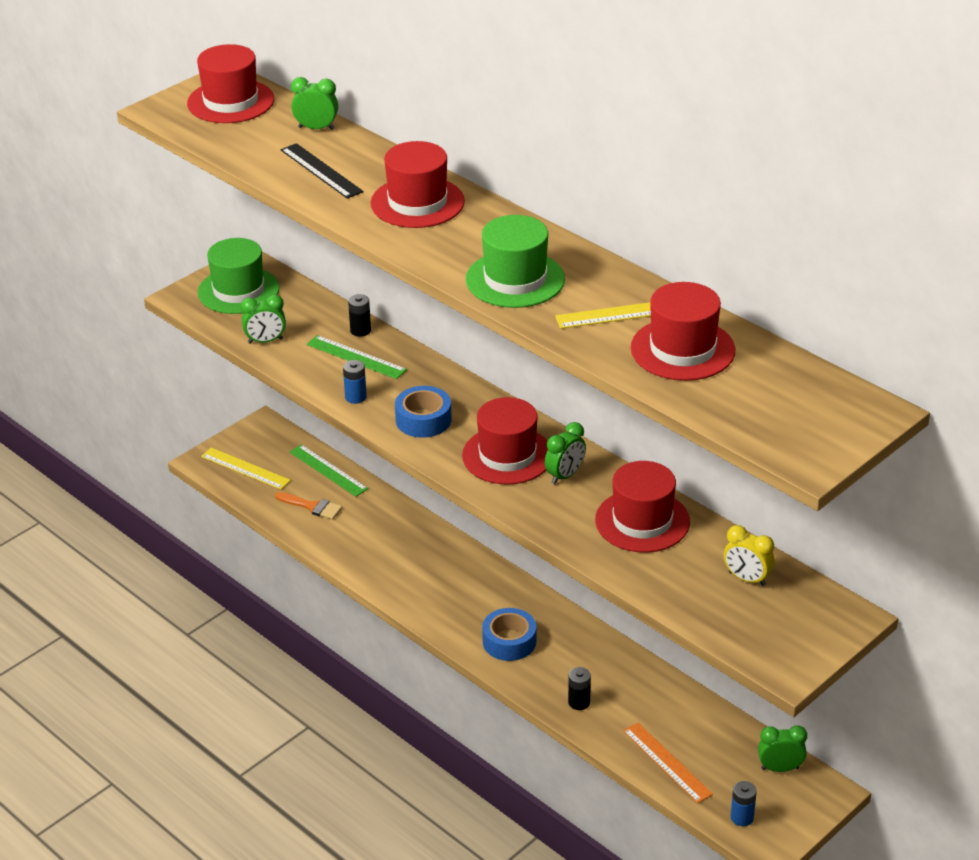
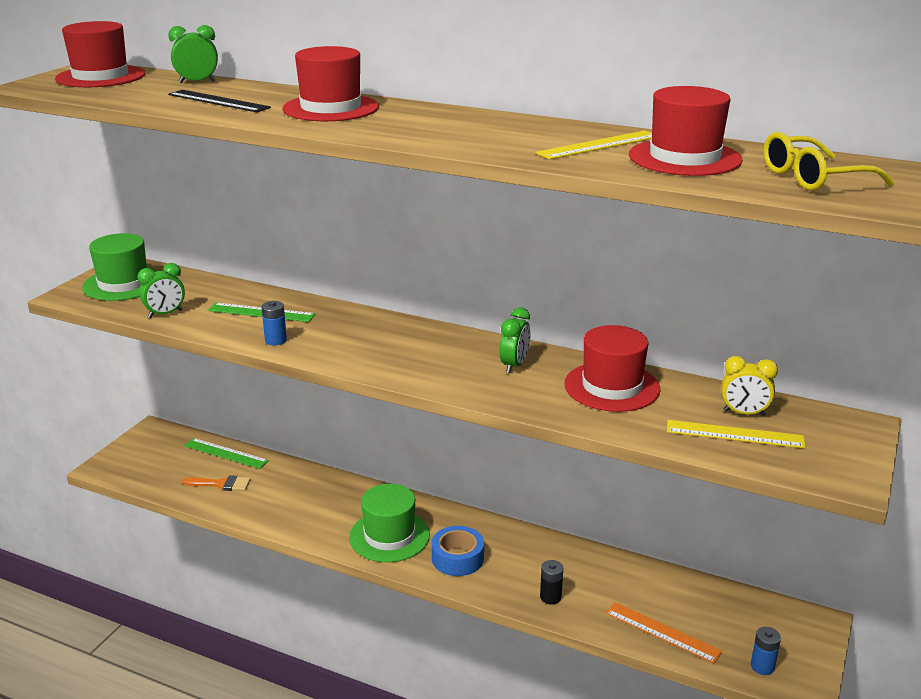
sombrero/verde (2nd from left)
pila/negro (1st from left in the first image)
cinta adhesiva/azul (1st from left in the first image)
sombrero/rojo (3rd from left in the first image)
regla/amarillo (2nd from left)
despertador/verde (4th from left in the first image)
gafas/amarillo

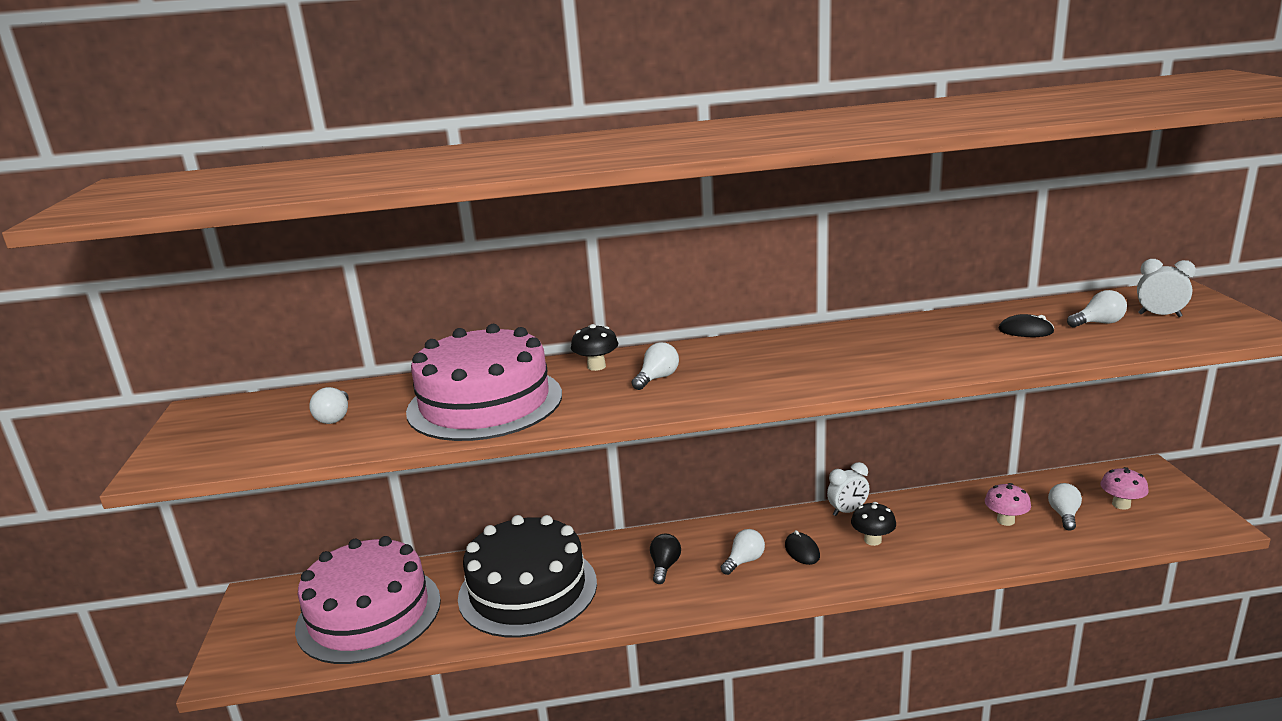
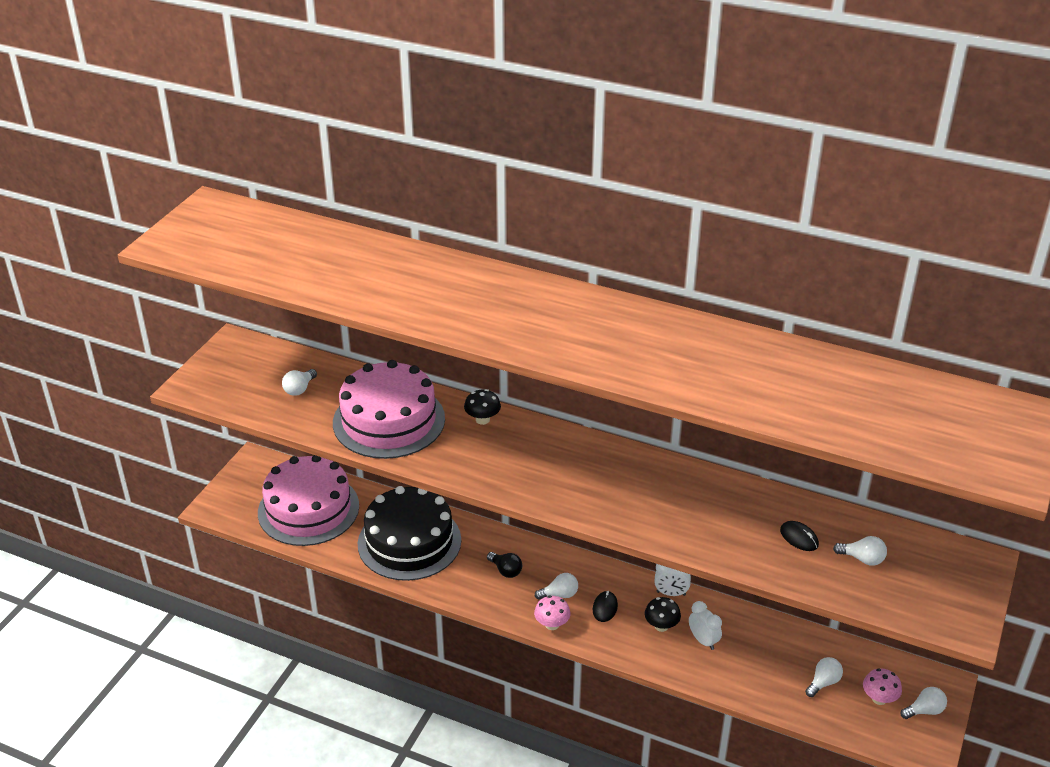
despertador/blanco (2nd from left)
bombilla/blanco (5th from left)
seta/rosa (1st from left)
bombilla/negro

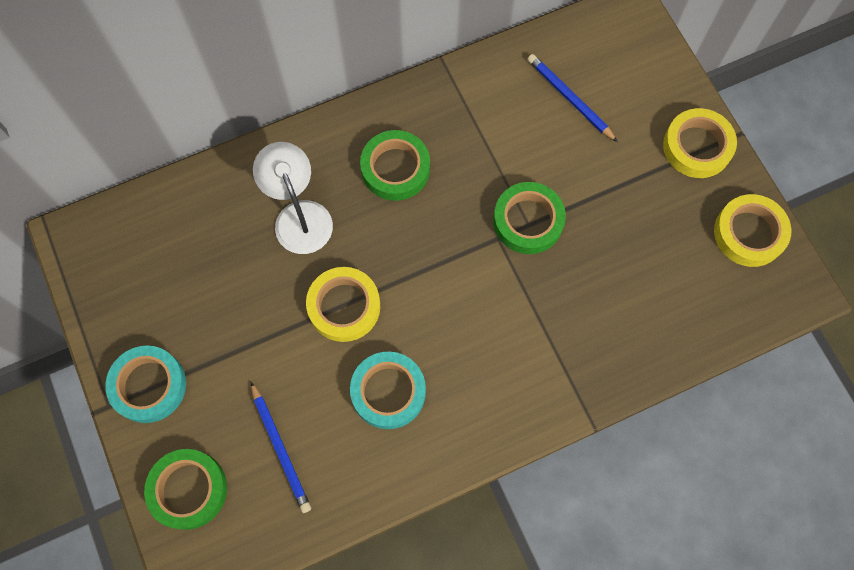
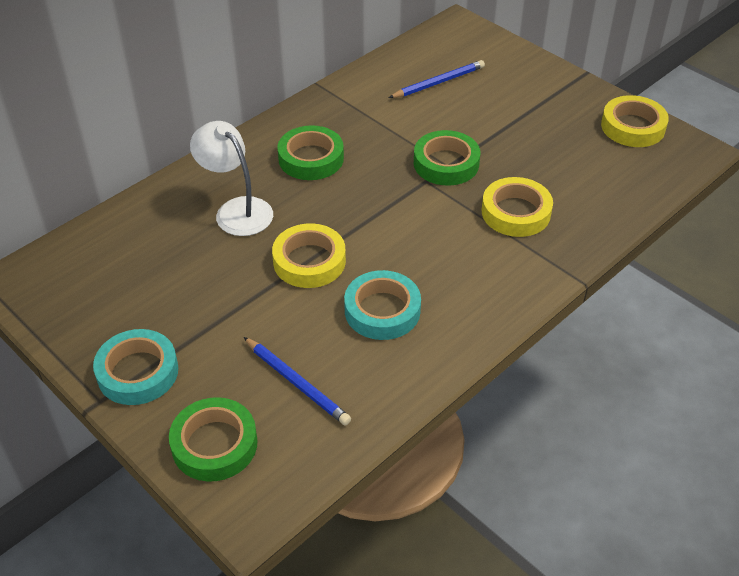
lápiz/azul (2nd from left)
cinta adhesiva/amarillo (2nd from left)

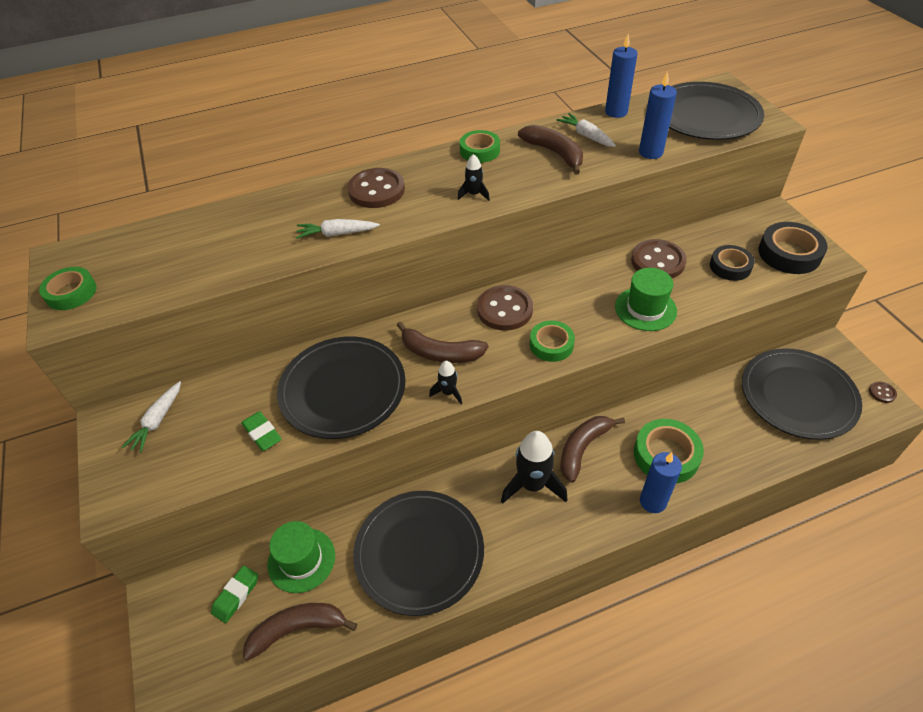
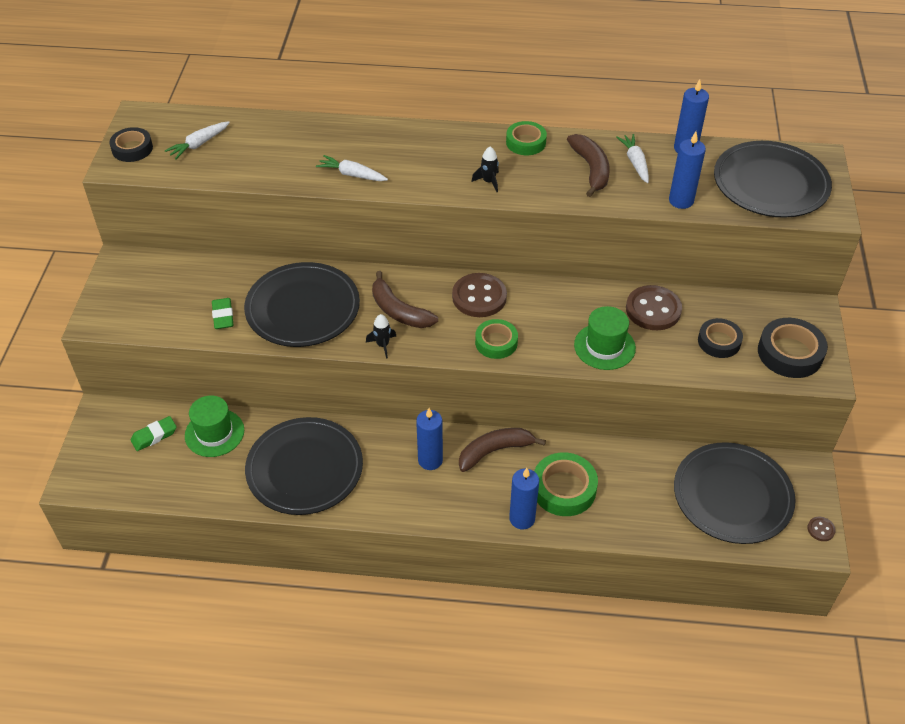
botón/marrón (1st from left in the first image)
cinta adhesiva/negro (1st from left)
zanahoria/blanco (1st from left)
vela/azul (1st from left)
plátano/marrón (1st from left in the first image)

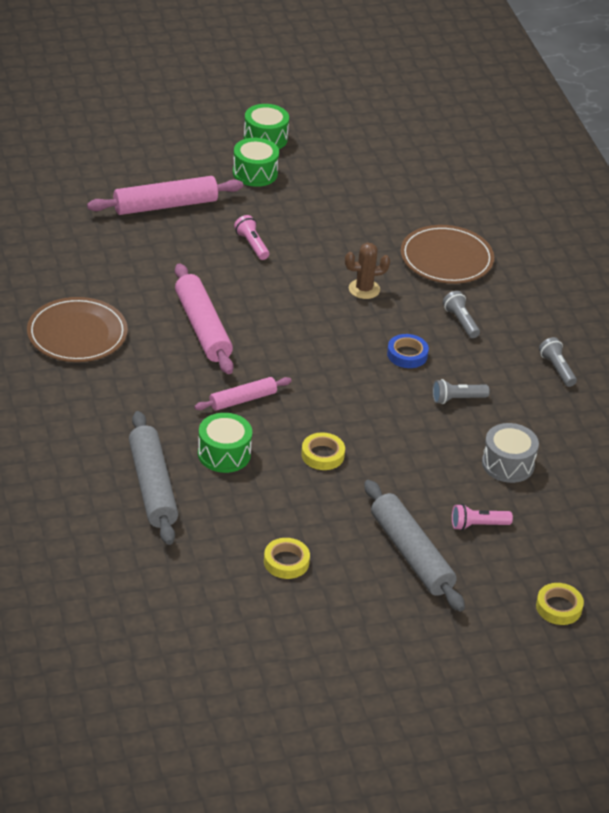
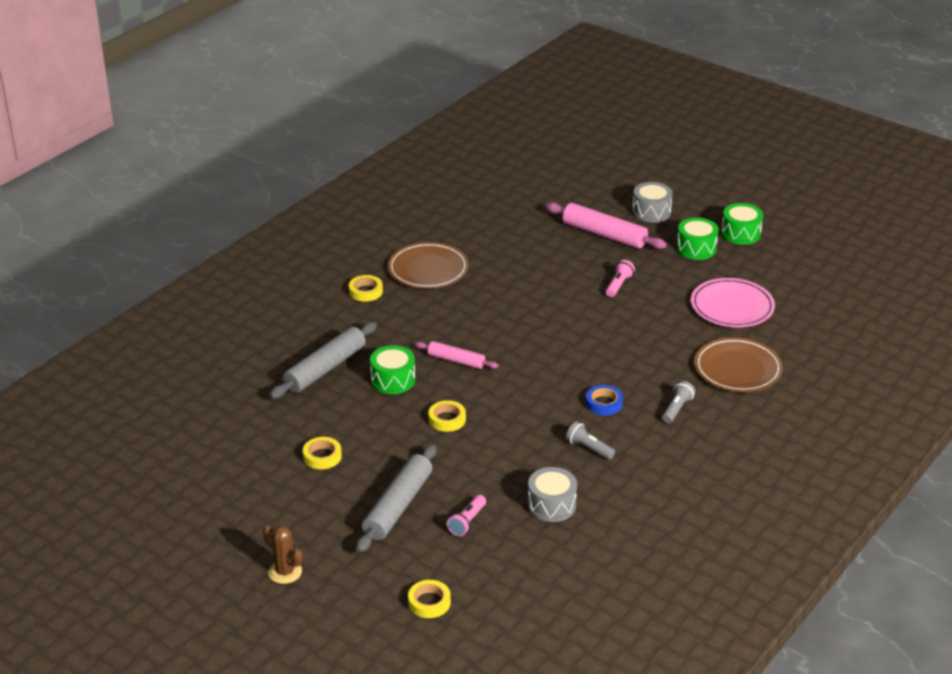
cactus/marrón
rodillo/rosa (2nd from left in the first image)
lámpara de mano/gris (3rd from left in the first image)
lámpara de mano/rosa (1st from left)
tambor/gris (2nd from left)
cinta adhesiva/amarillo (2nd from left)
plato/rosa

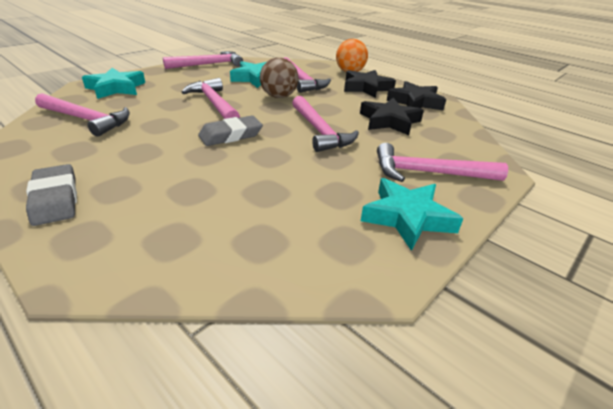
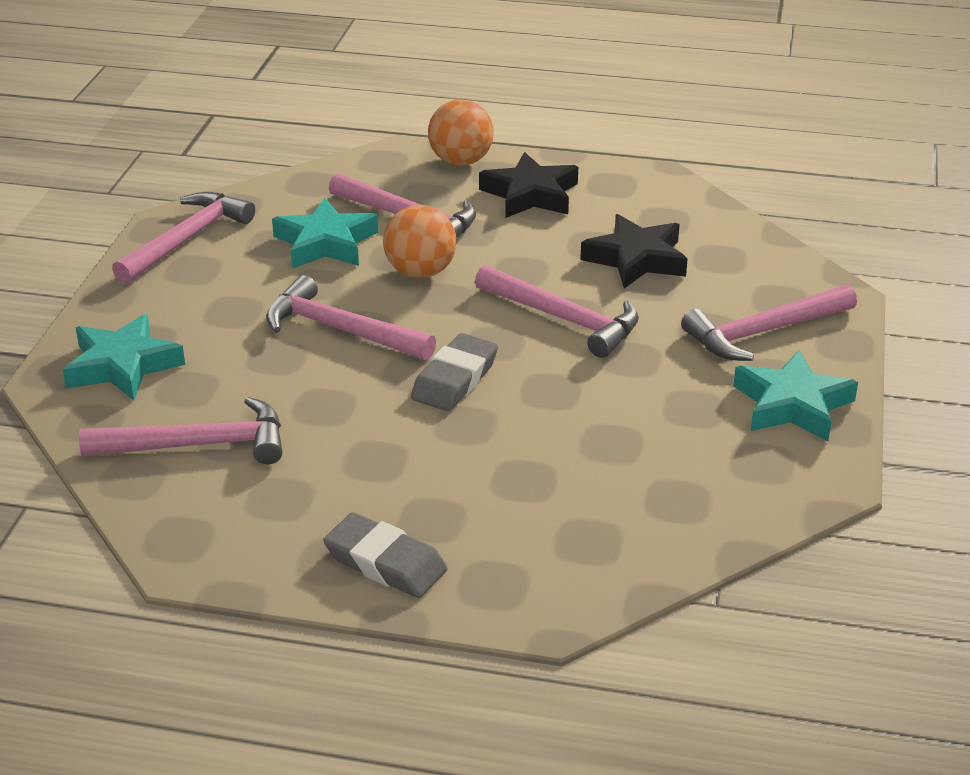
pelota/naranja (1st from left)
estrella/negro (3rd from left in the first image)

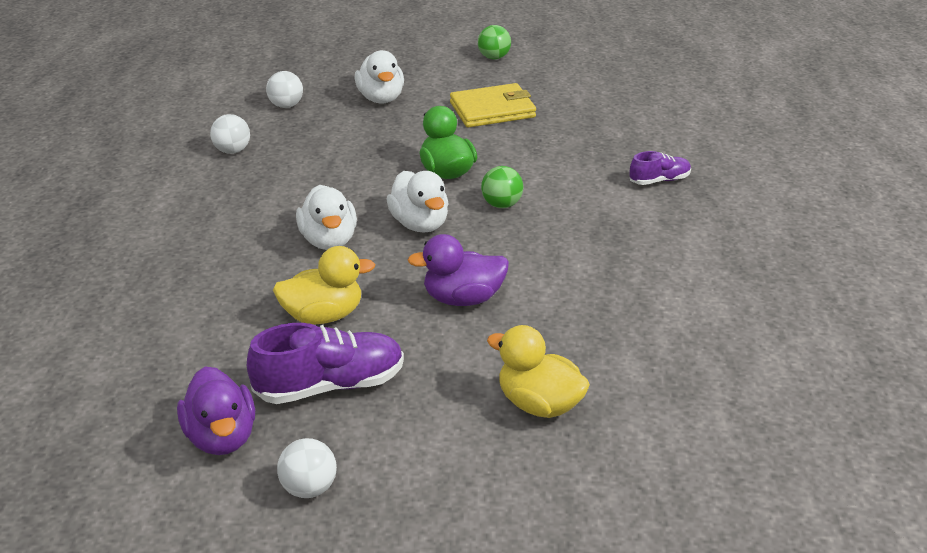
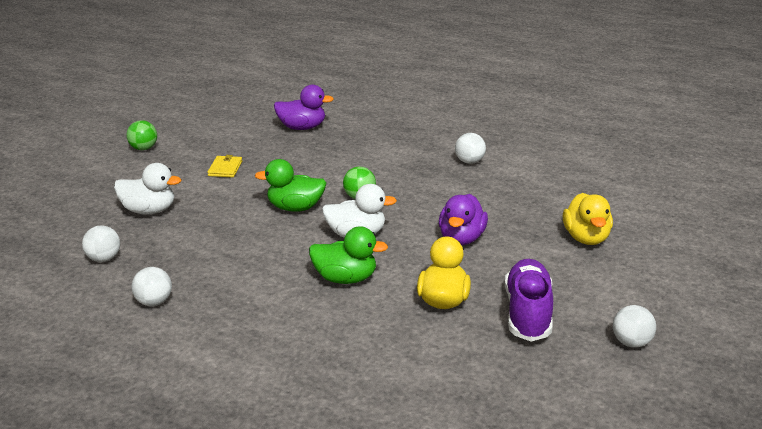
cartera/amarillo
zapato/morado (2nd from left in the first image)
pato/verde (2nd from left)
pato/amarillo (2nd from left)
pato/morado (1st from left)
pelota/blanco (3rd from left)

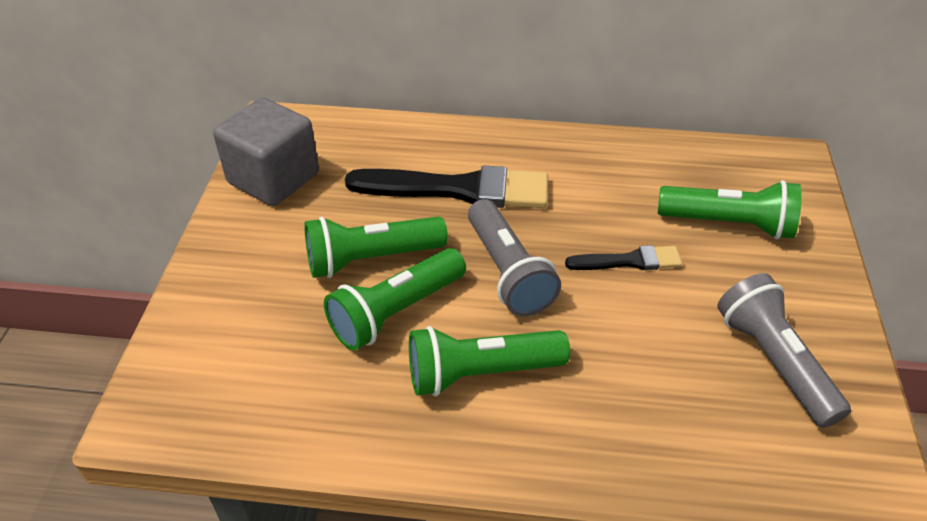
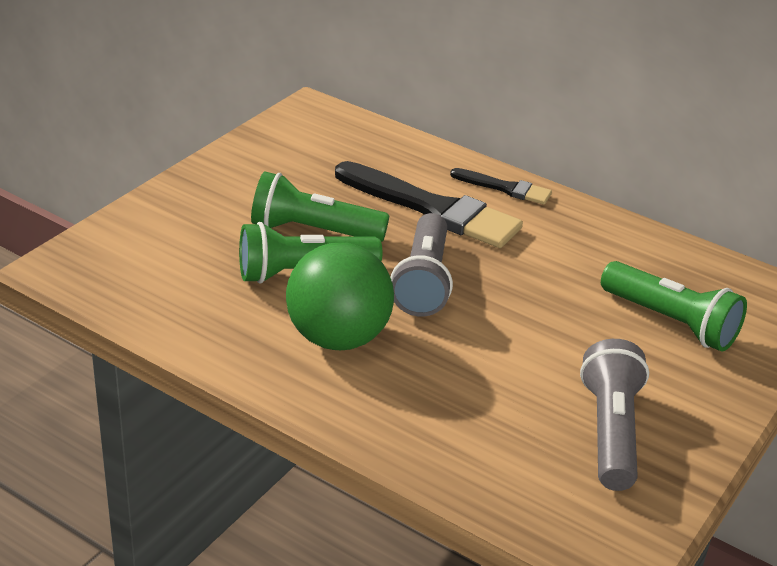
cubo/gris
pincel/negro (2nd from left)
pelota/verde

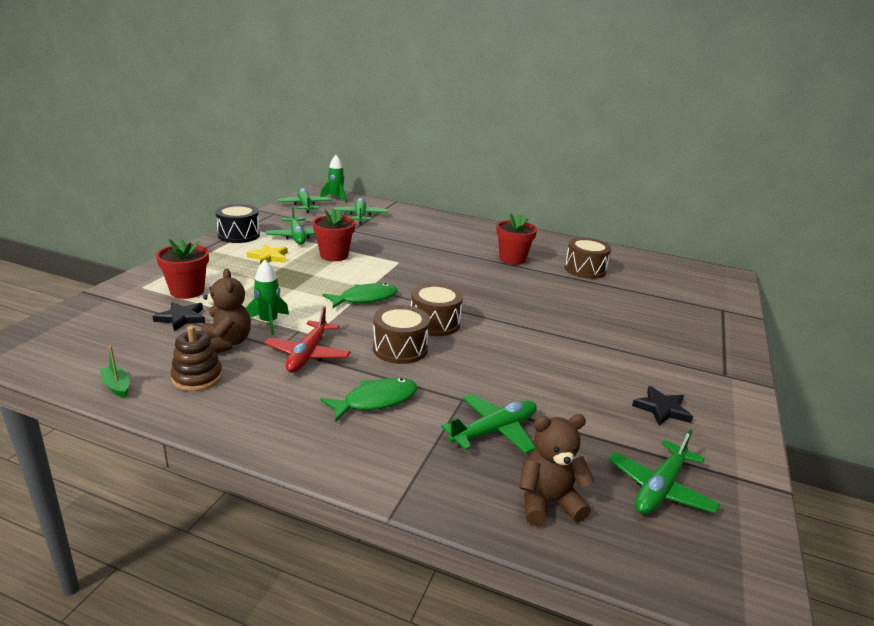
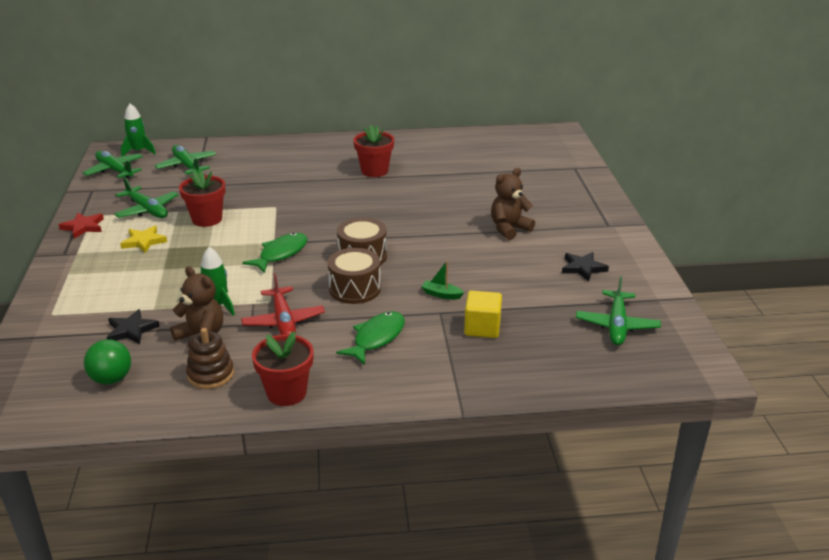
estrella/rojo
tambor/marrón (3rd from left in the first image)
maceta/rojo (2nd from left)
barco/verde
cubo/amarillo
osito/marrón (2nd from left)
pelota/verde

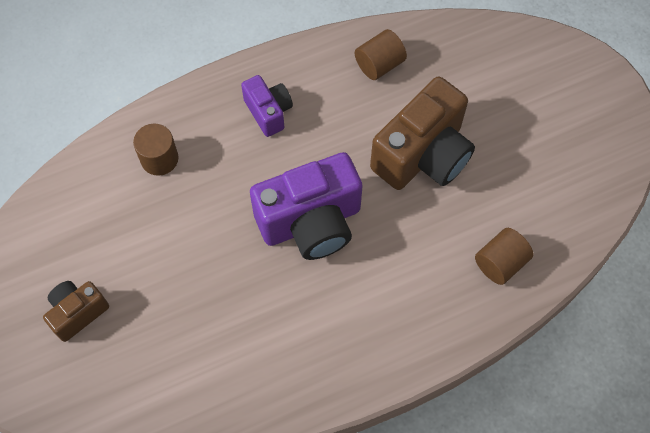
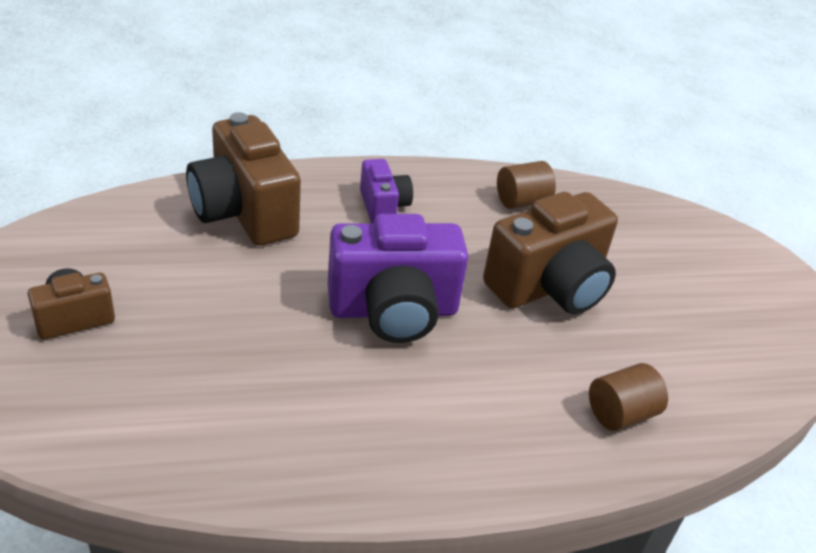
cámara/marrón (2nd from left)

